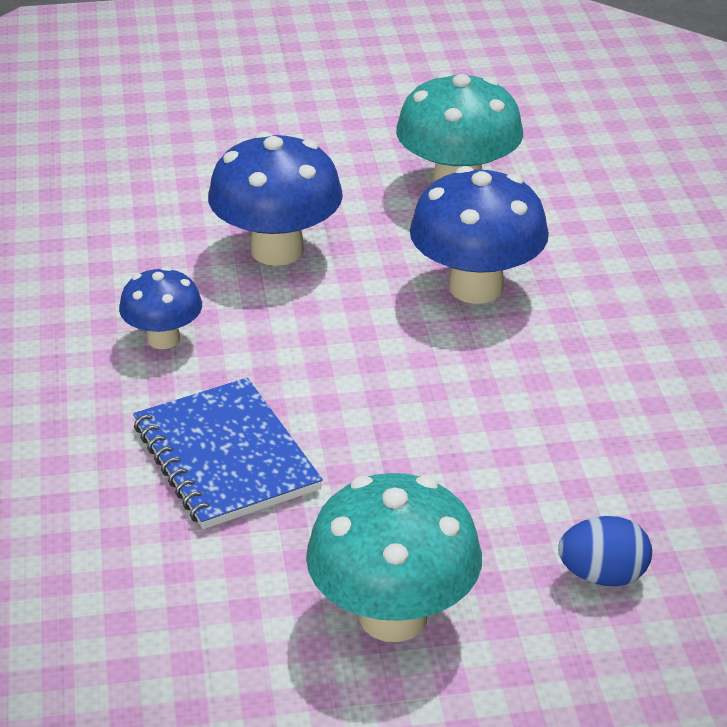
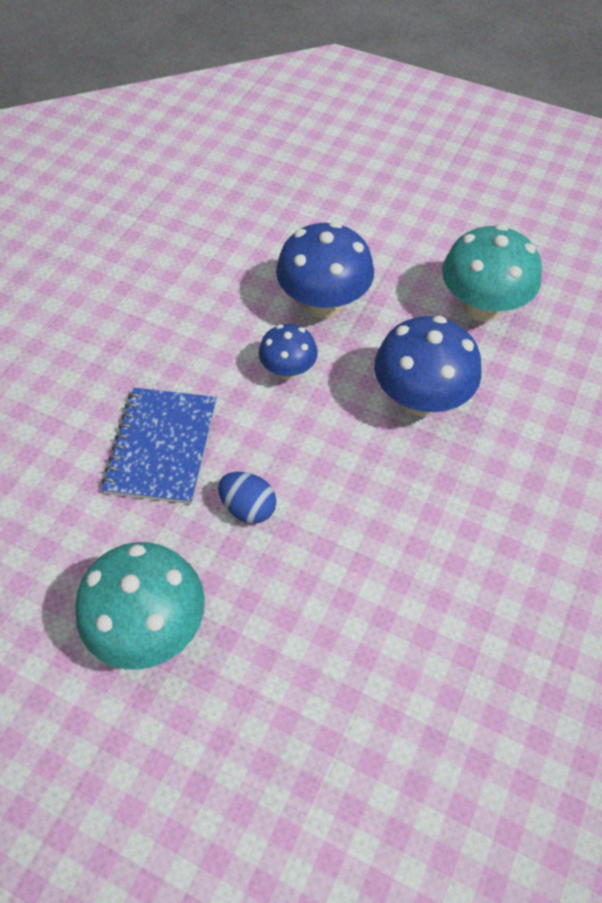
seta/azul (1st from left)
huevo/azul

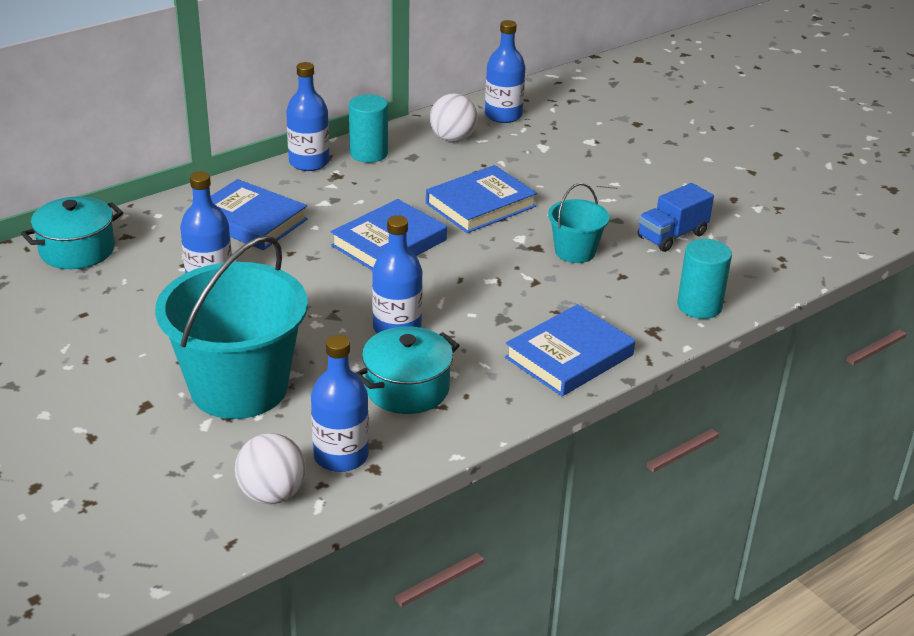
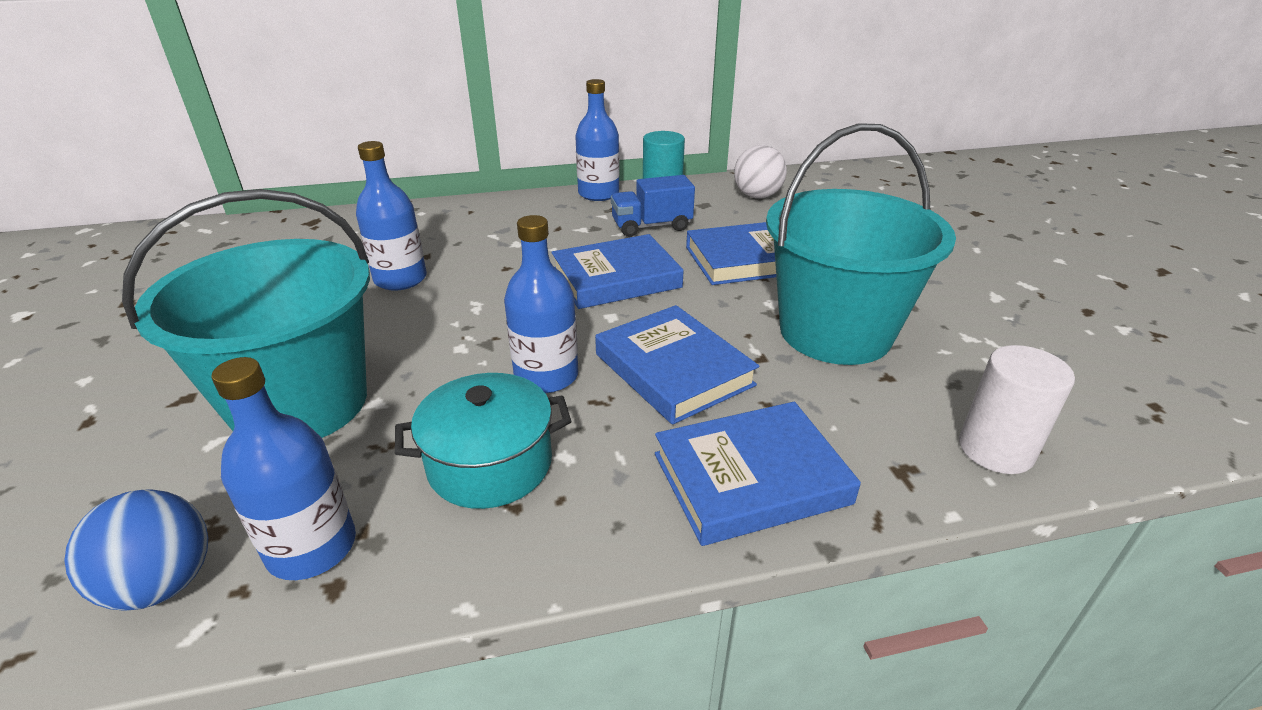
botella/azul (5th from left in the first image)
libro/azul (2nd from left)
balde/turquesa (2nd from left)
camión/azul
olla/turquesa (1st from left in the first image)
cilindro/blanco
pelota/azul

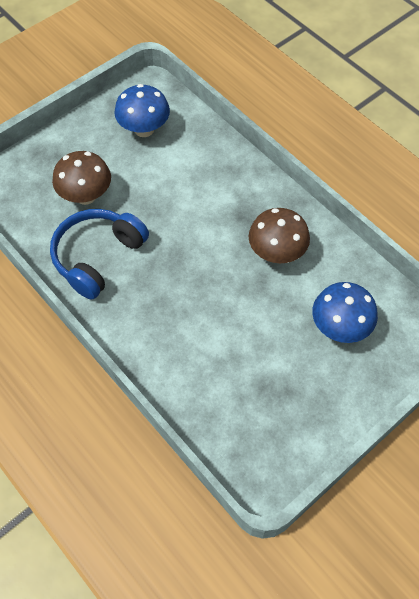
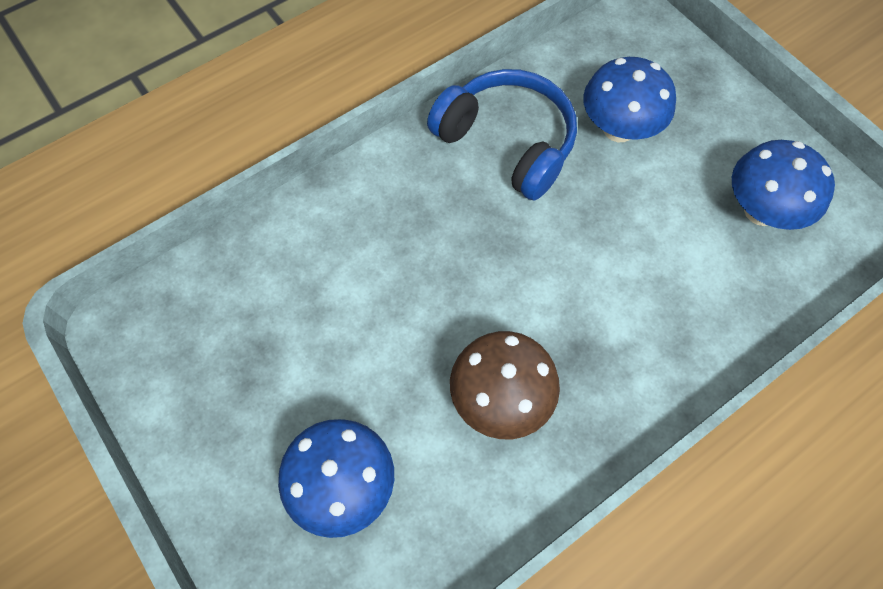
seta/azul (2nd from left)

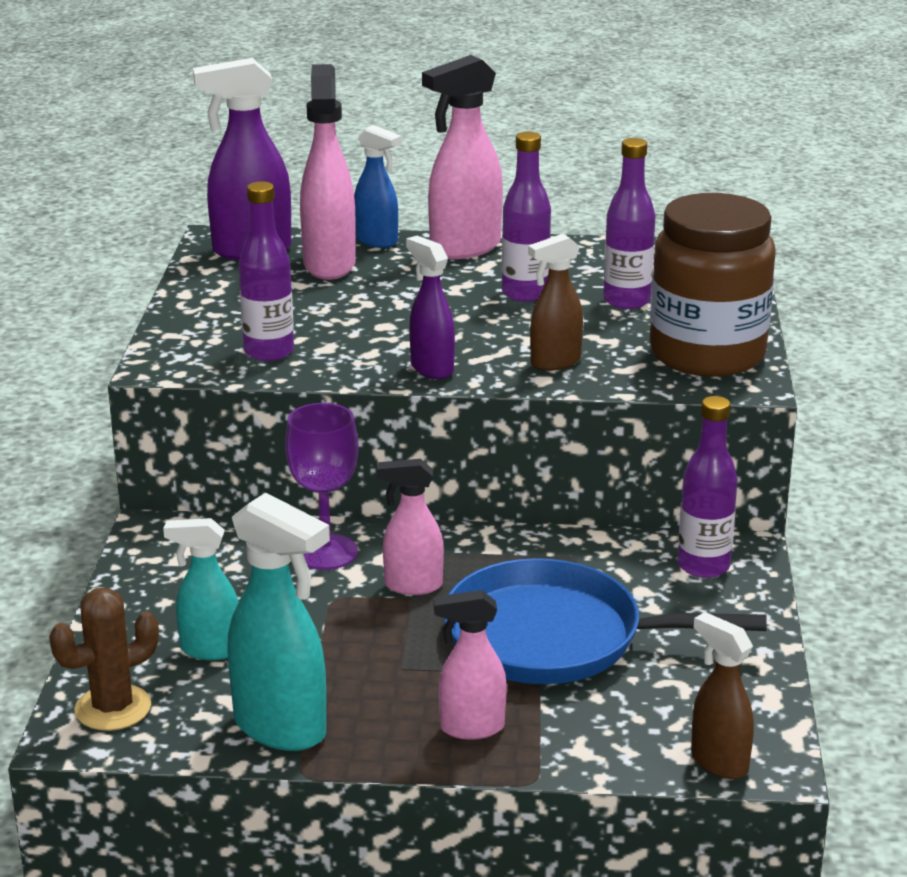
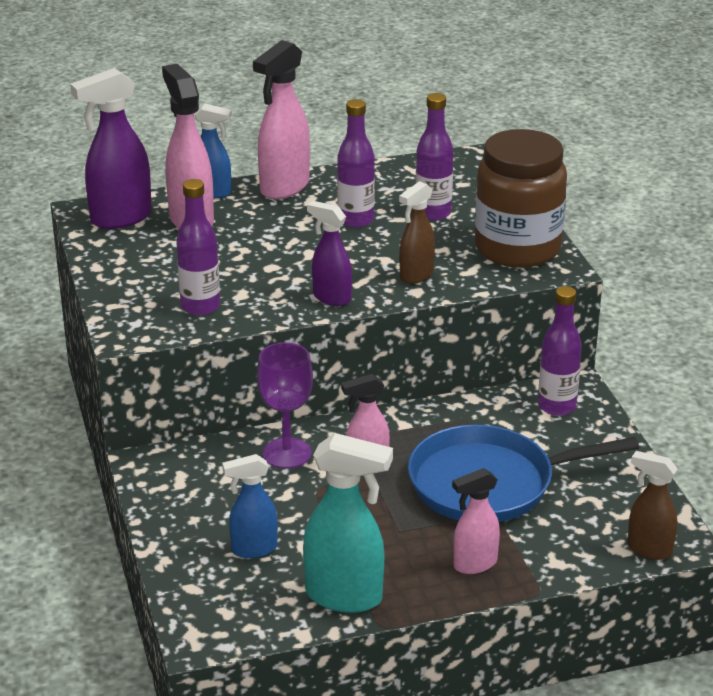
pulverizador/azul (2nd from left)
cactus/marrón

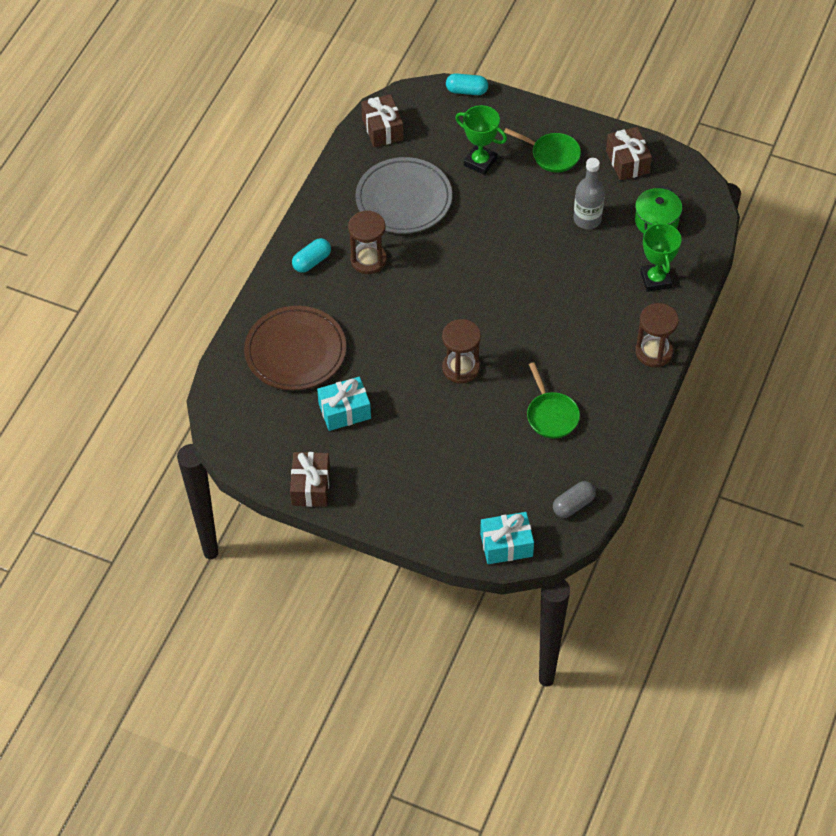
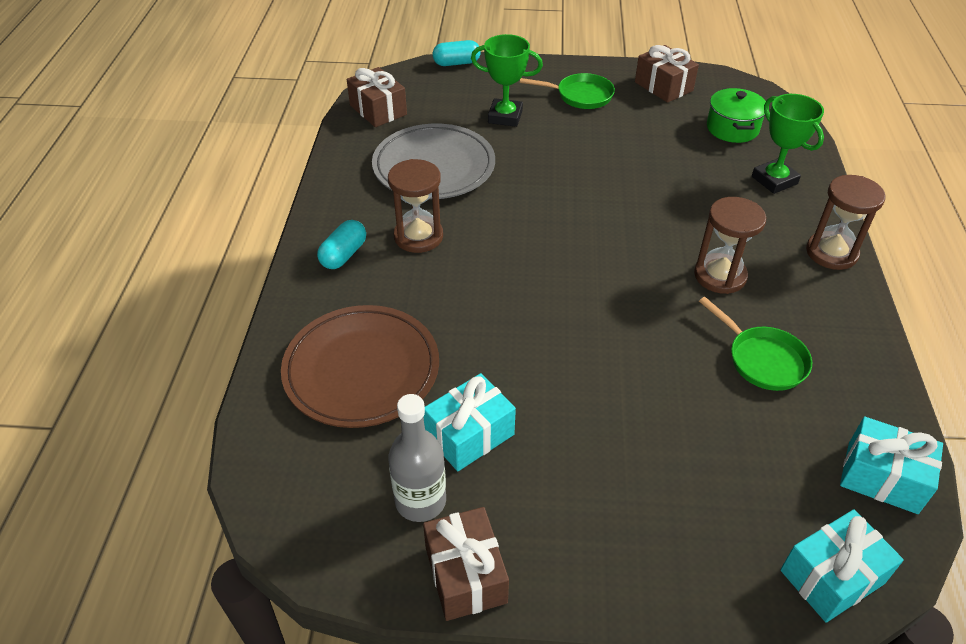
botella/gris
reloj de arena/marrón (2nd from left)
regalo/turquesa (3rd from left)

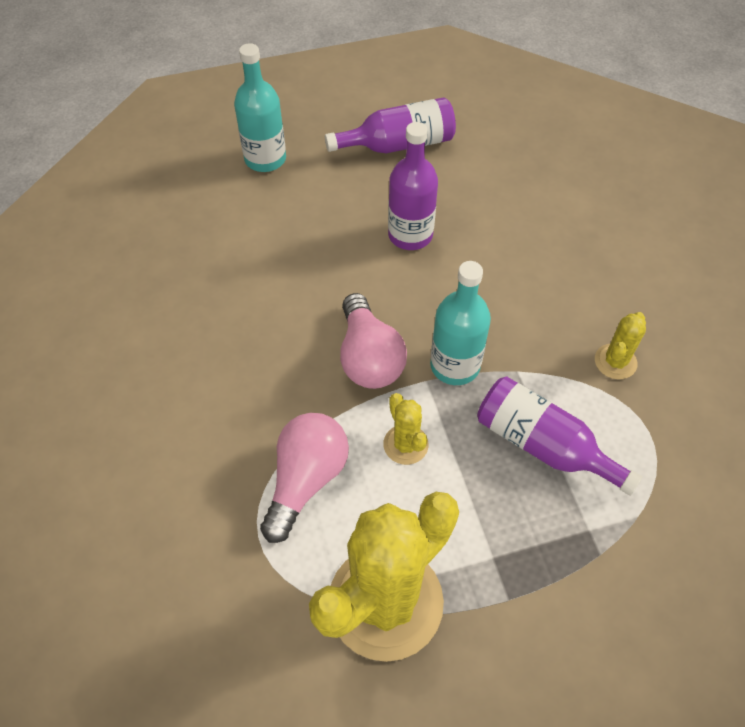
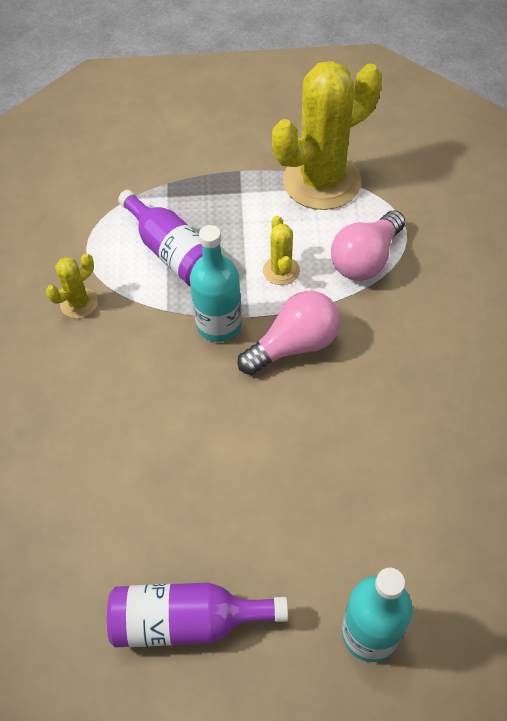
botella/morado (2nd from left in the first image)
bombilla/rosa (1st from left)

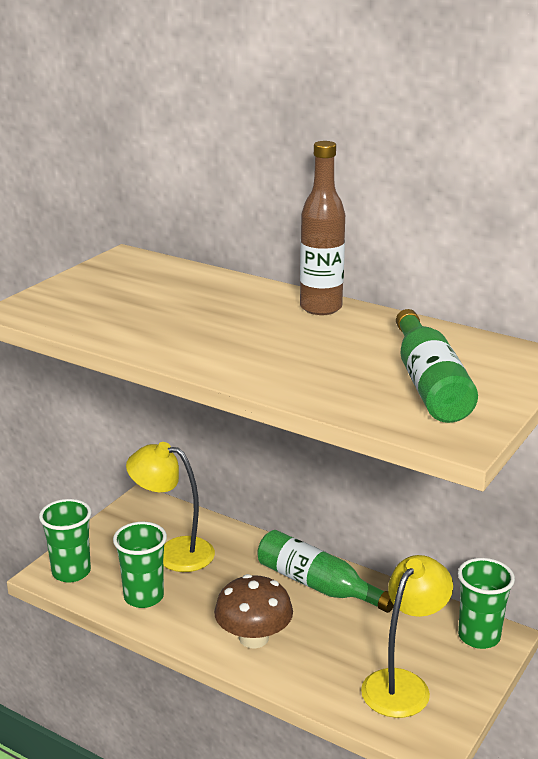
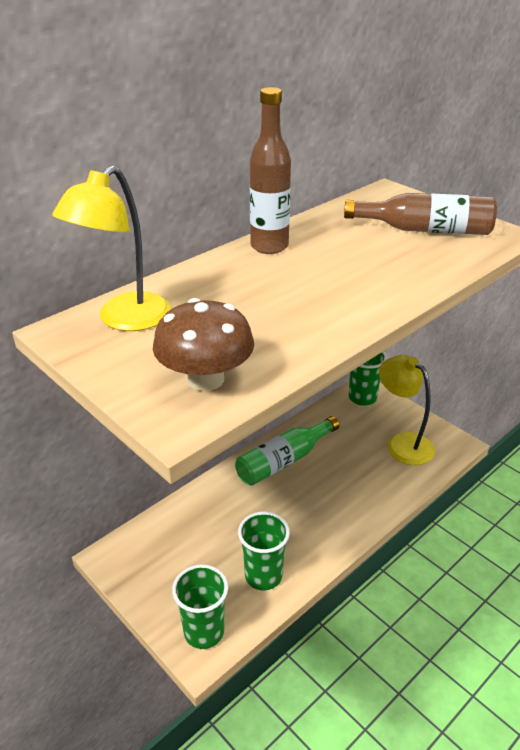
botella/marrón (2nd from left)
lámpara/amarillo (1st from left)
seta/marrón

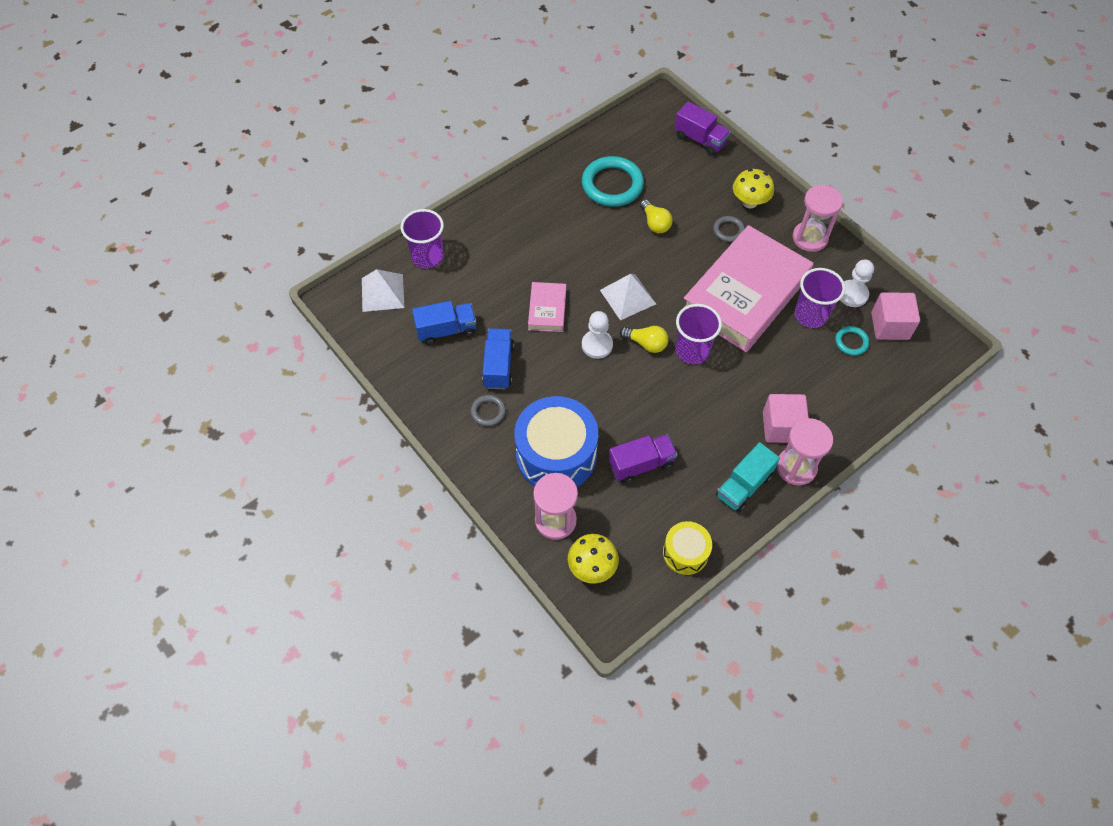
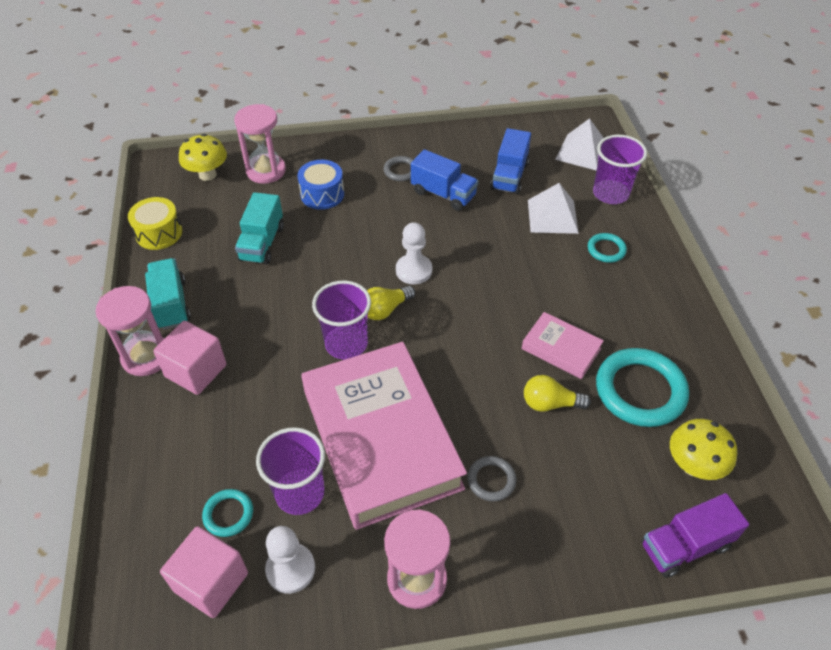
seta/amarillo (2nd from left)
pirámide/blanco (1st from left)
libro/rosa (2nd from left)
tambor/azul
camión/turquesa (2nd from left)
anillo/turquesa (2nd from left)

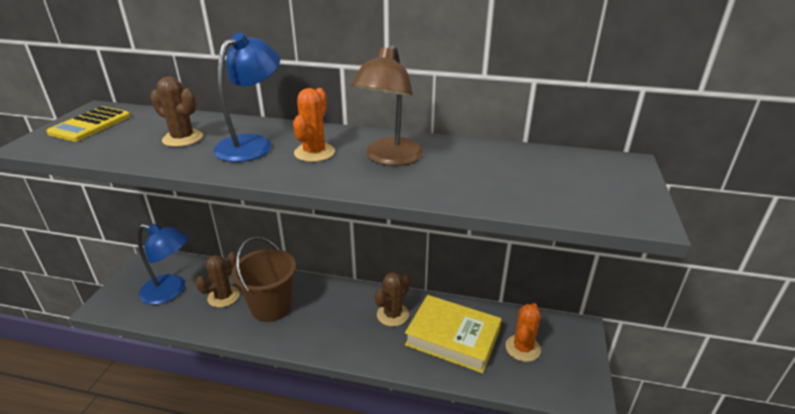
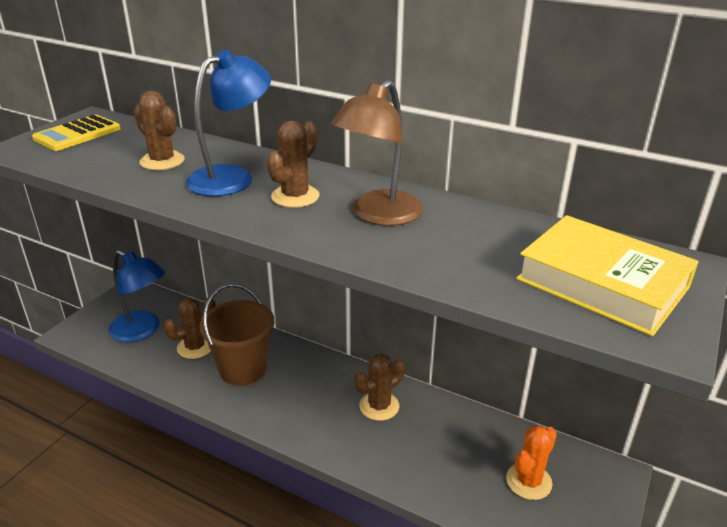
cactus/marrón (3rd from left)
libro/amarillo

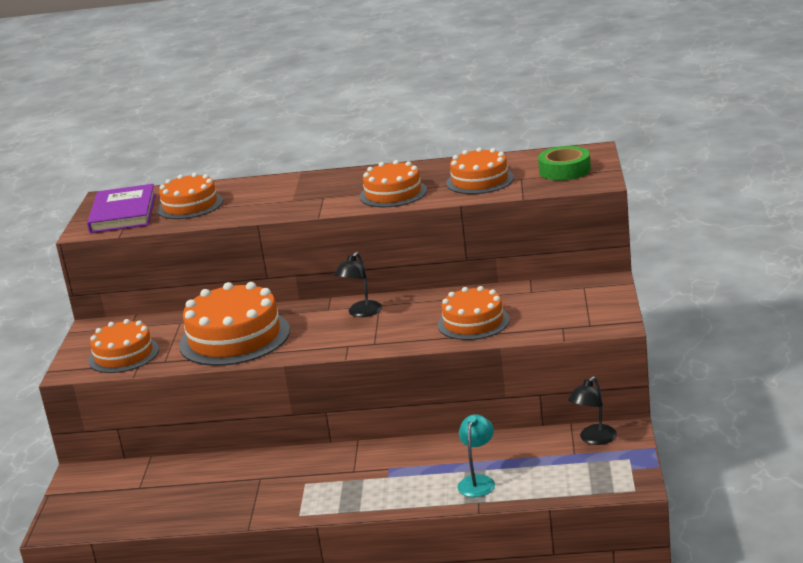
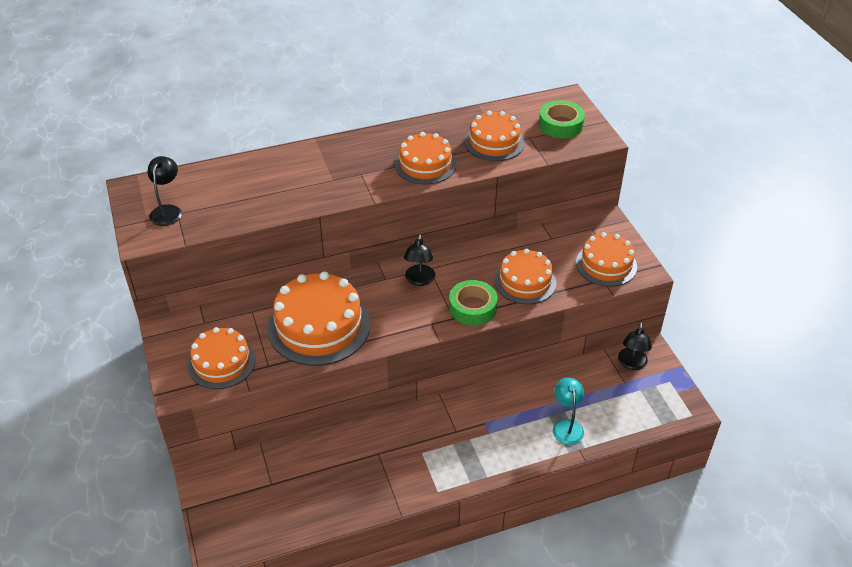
tarta/naranja (6th from left)
lámpara/negro (1st from left)
cinta adhesiva/verde (1st from left)

